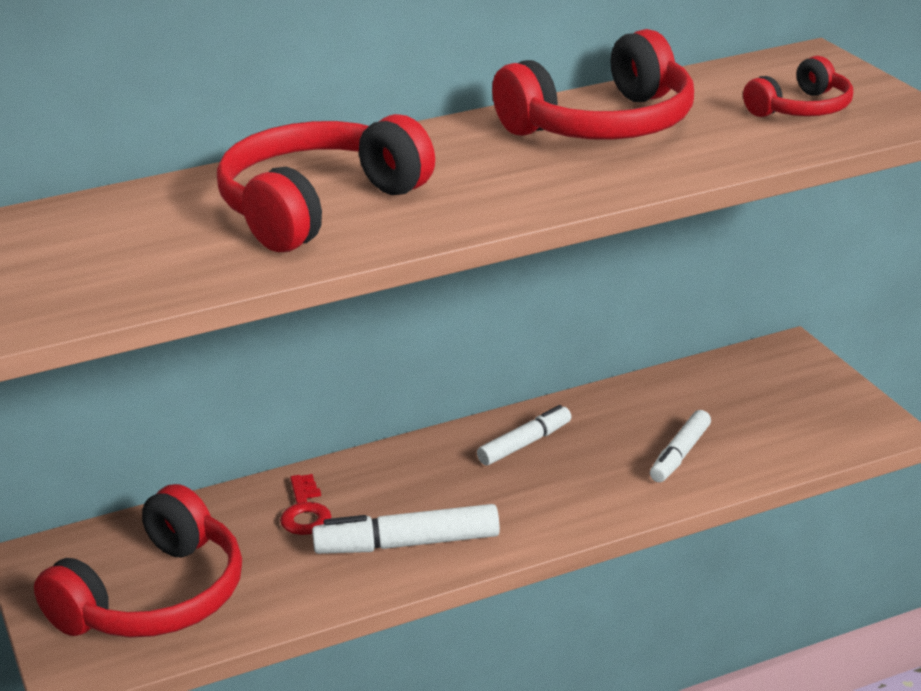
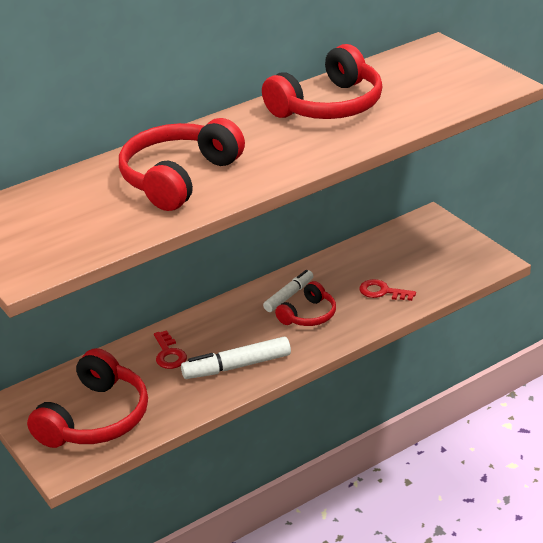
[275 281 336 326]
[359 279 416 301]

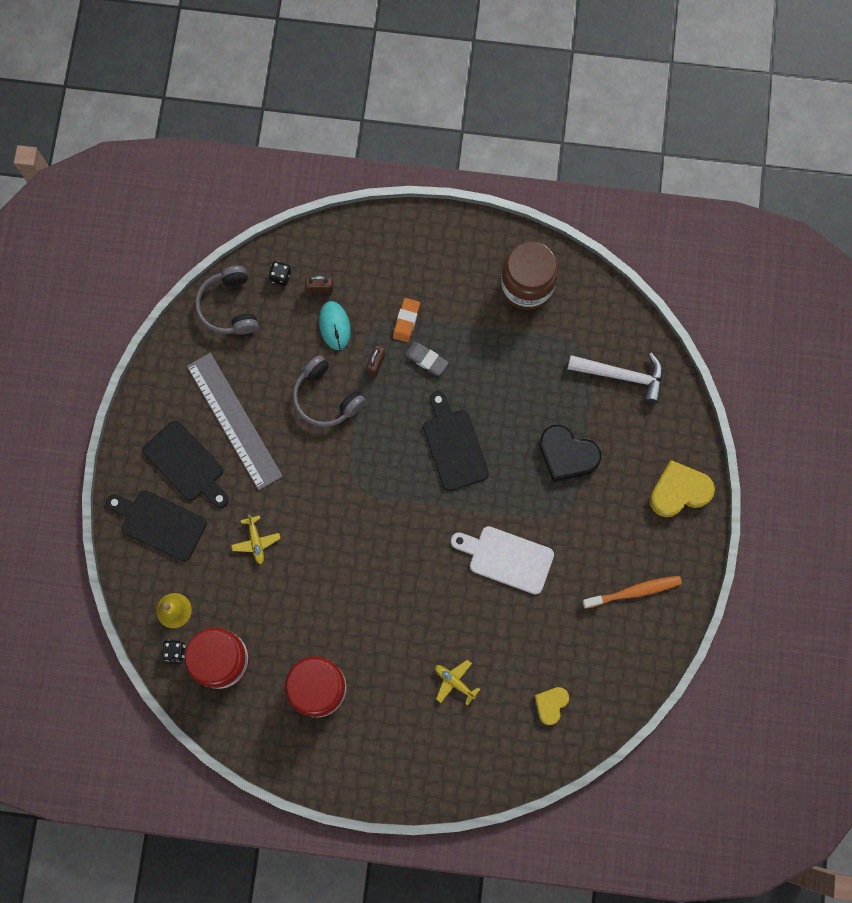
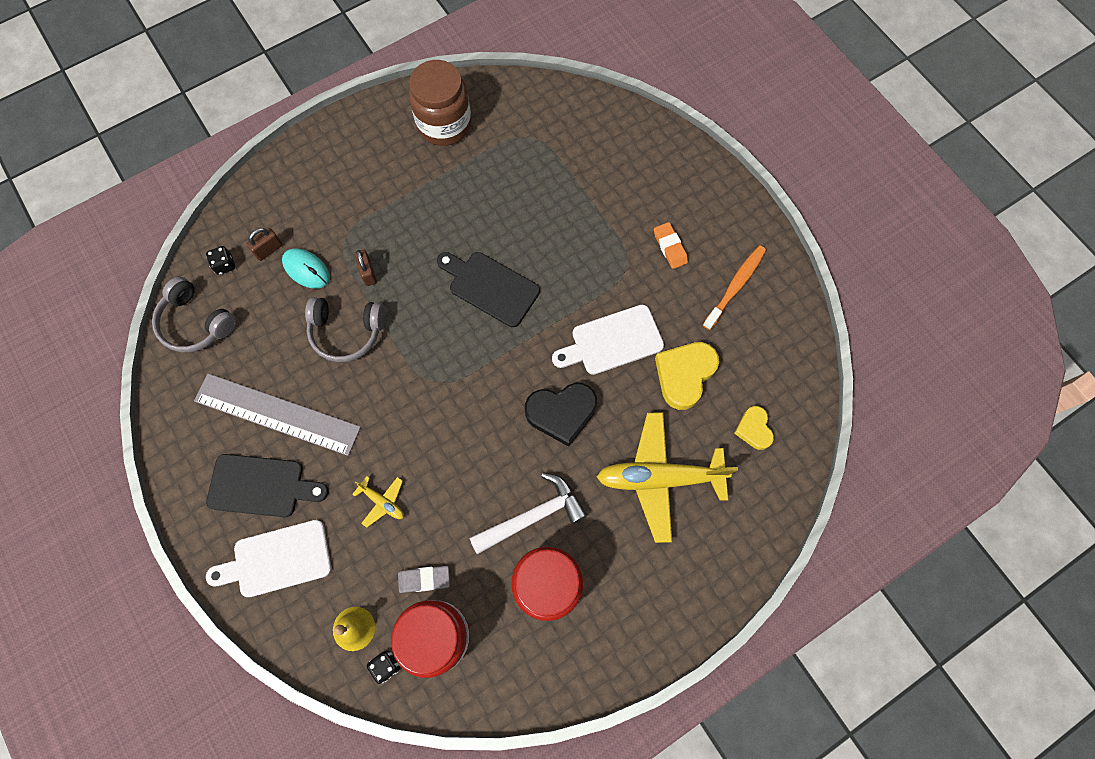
[206 520 331 597]
[398 566 450 593]
[469 473 587 554]
[525 383 597 447]
[597 412 738 543]
[654 222 688 269]
[655 342 719 410]

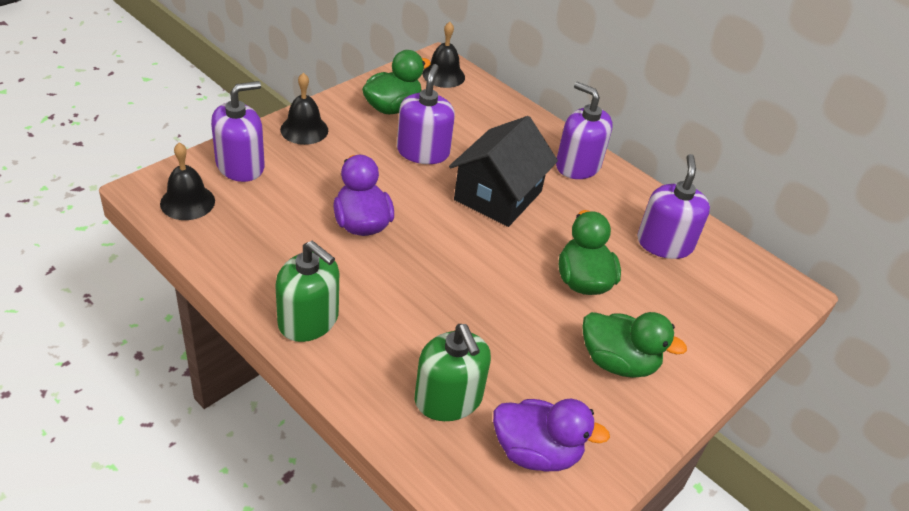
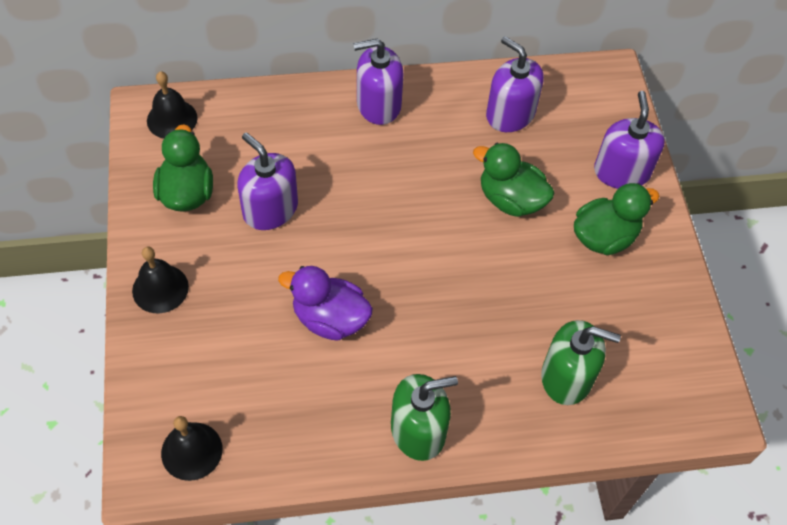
[594 91 665 189]
[449 116 558 227] (first image)
[493 399 610 471] (first image)

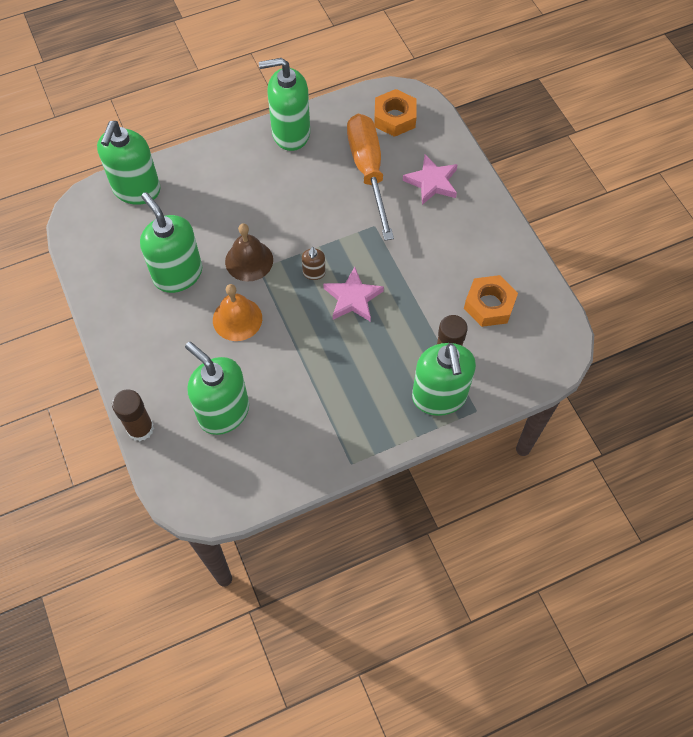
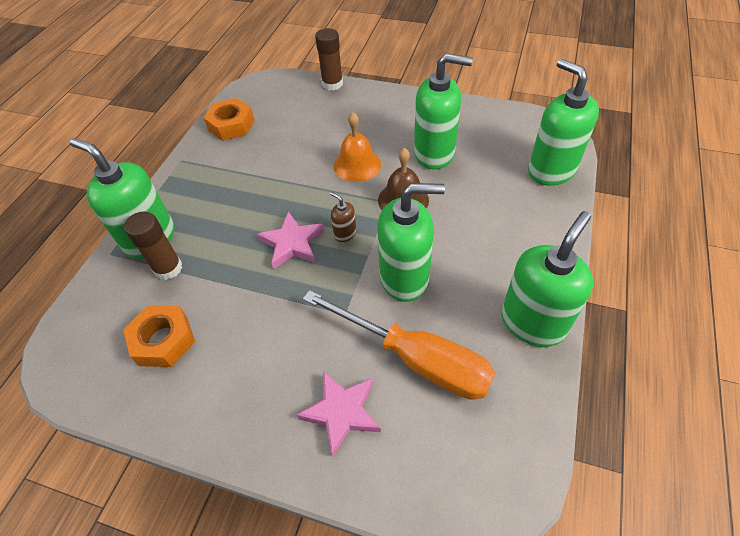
[204 98 255 141]
[377 183 445 302]

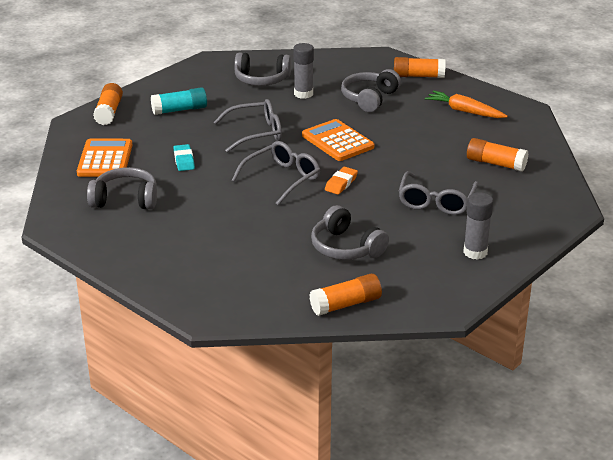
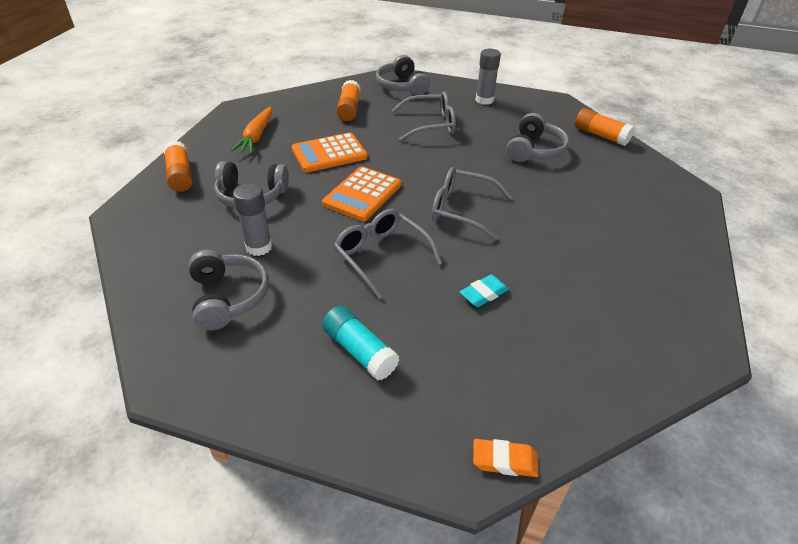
[292 132 368 172]
[376 55 430 95]
[473 439 539 477]
[93 83 123 125] (first image)

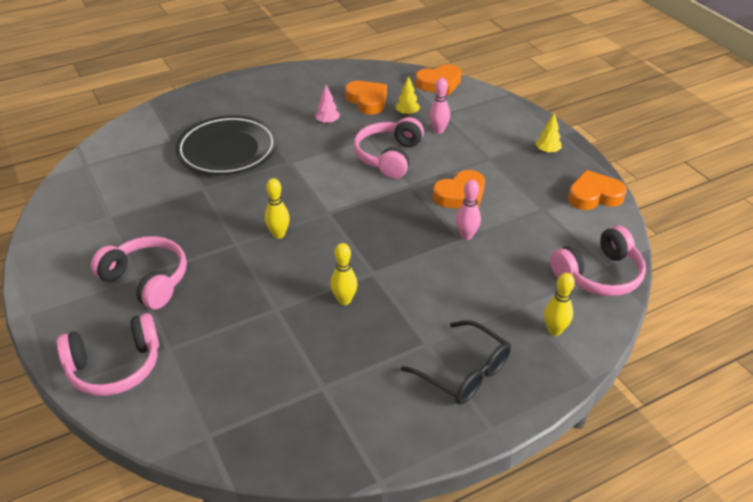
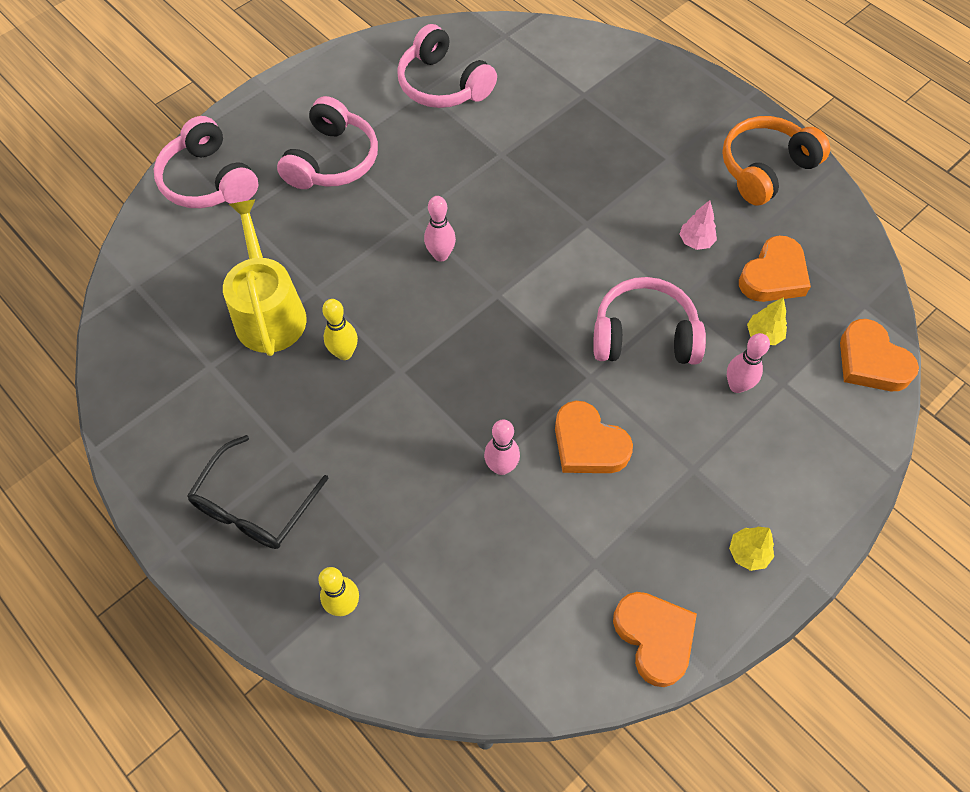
[223 199 307 356]
[397 24 497 108]
[424 196 456 262]
[722 116 830 206]
[175 115 277 175] (first image)

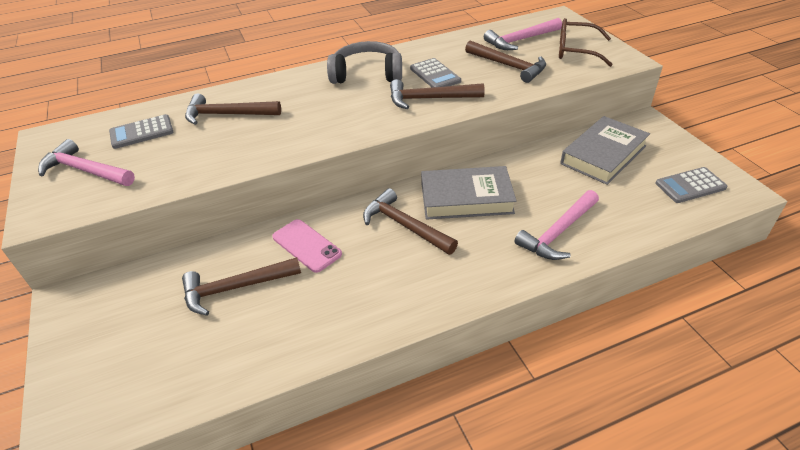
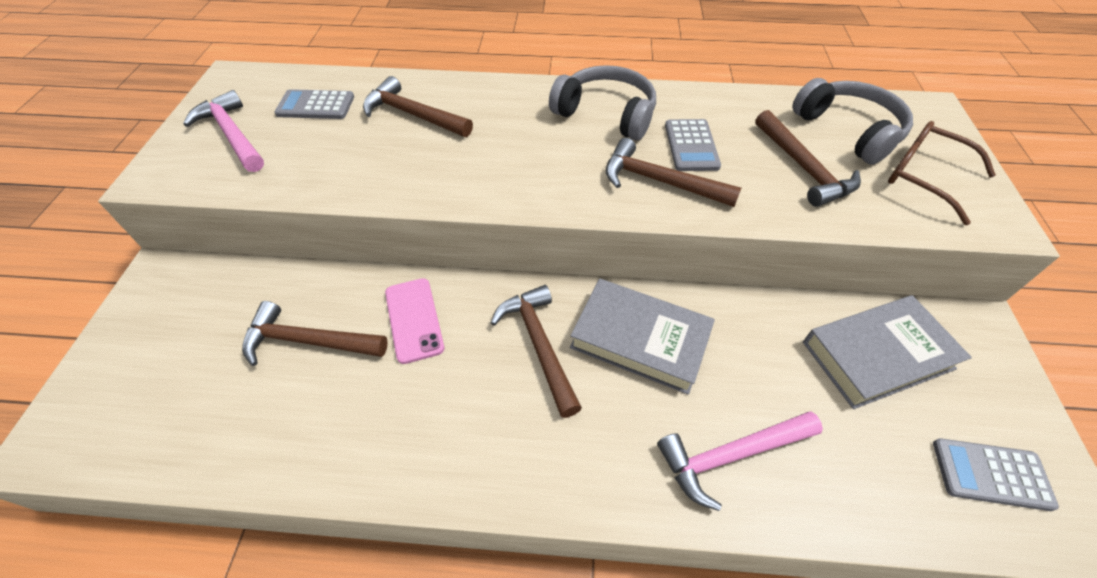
[792 78 913 165]

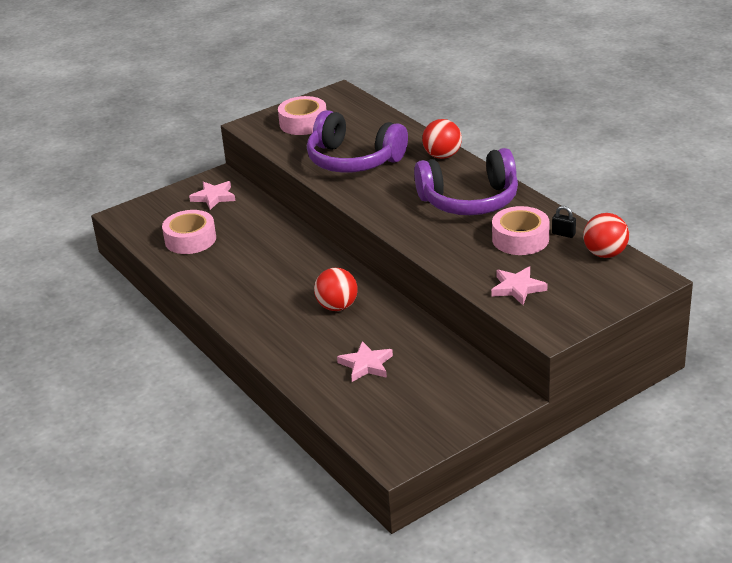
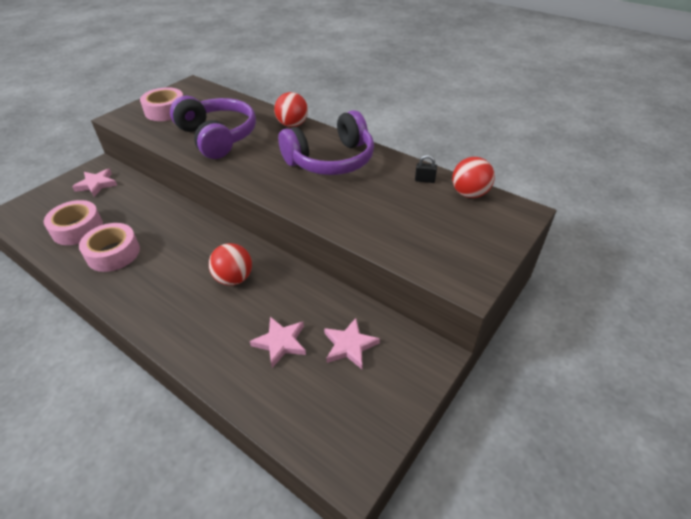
[79 223 140 272]
[170 96 256 159]
[324 318 380 369]

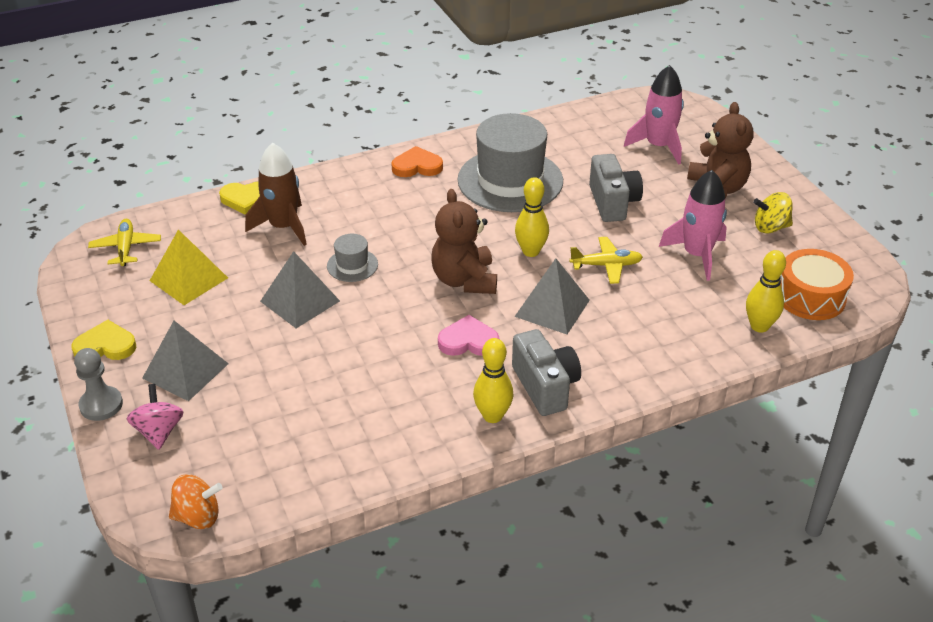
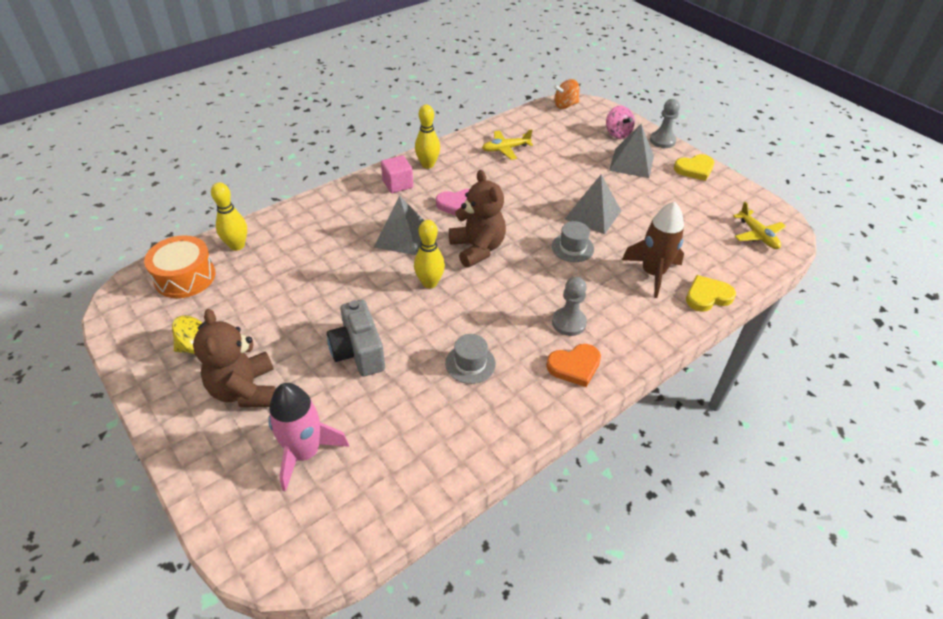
[381 155 413 193]
[445 334 496 384]
[482 130 533 160]
[552 277 587 336]
[150 230 228 305] (first image)
[659 170 727 281] (first image)

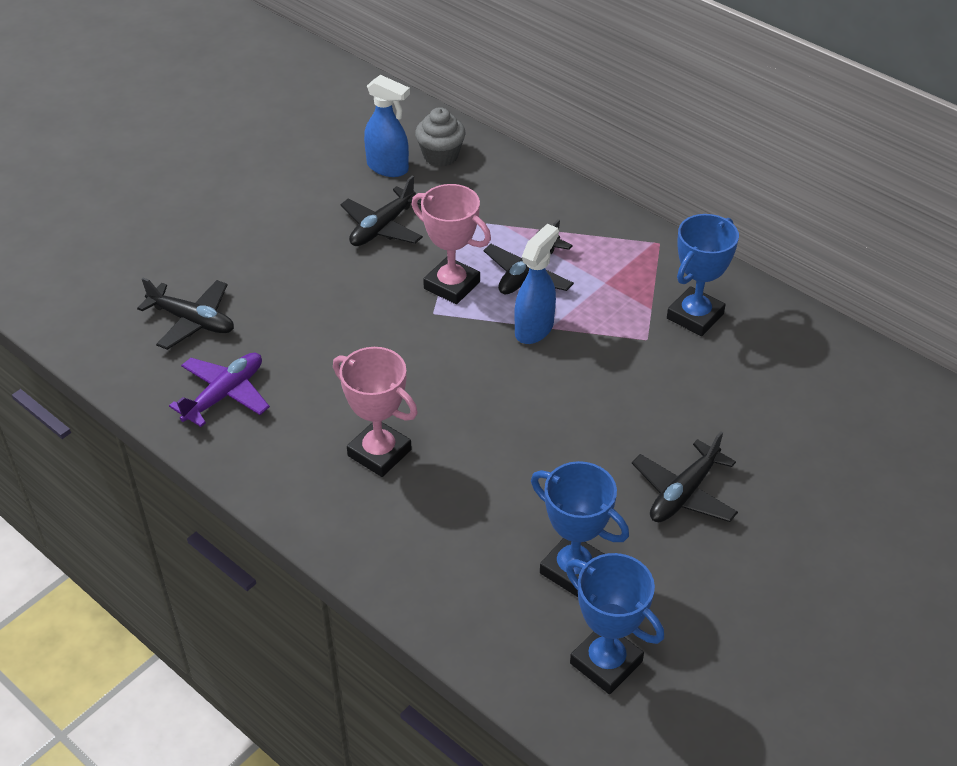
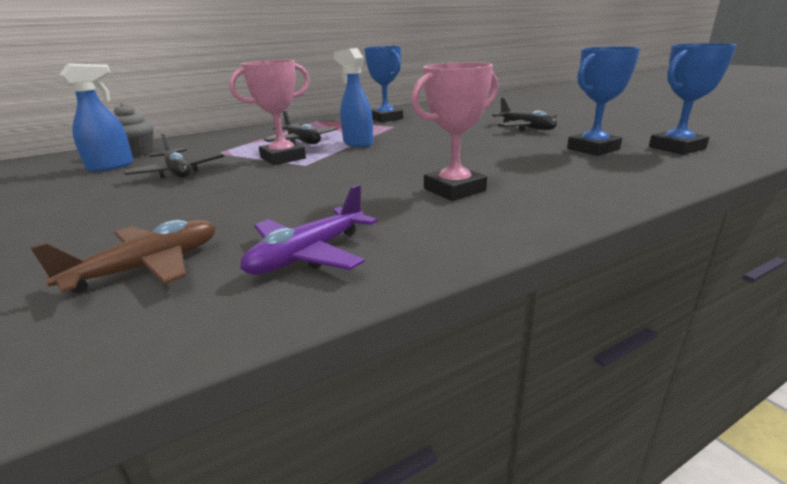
[30 220 216 293]
[240 185 378 275]

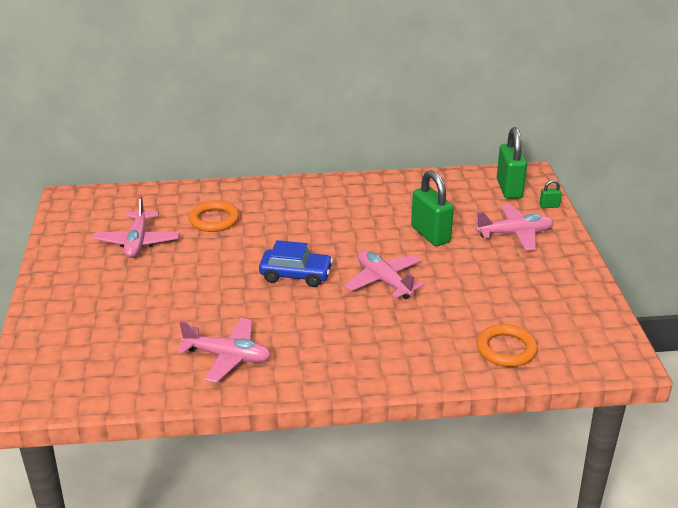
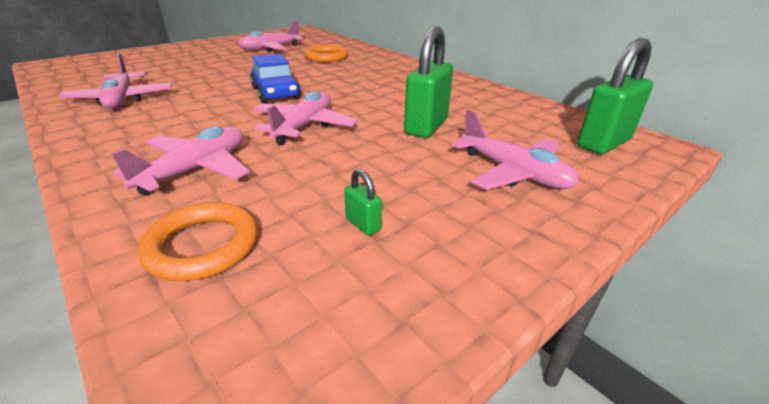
[111 127 250 196]
[344 169 382 236]

